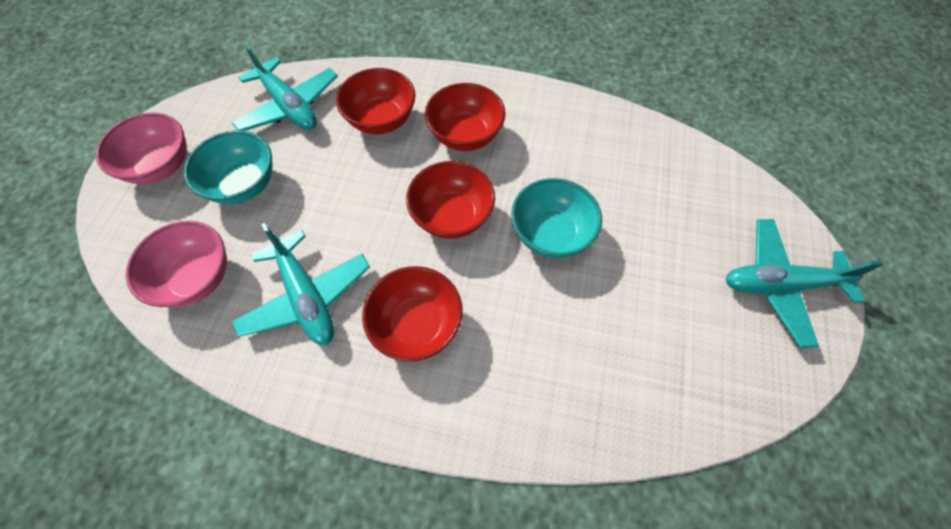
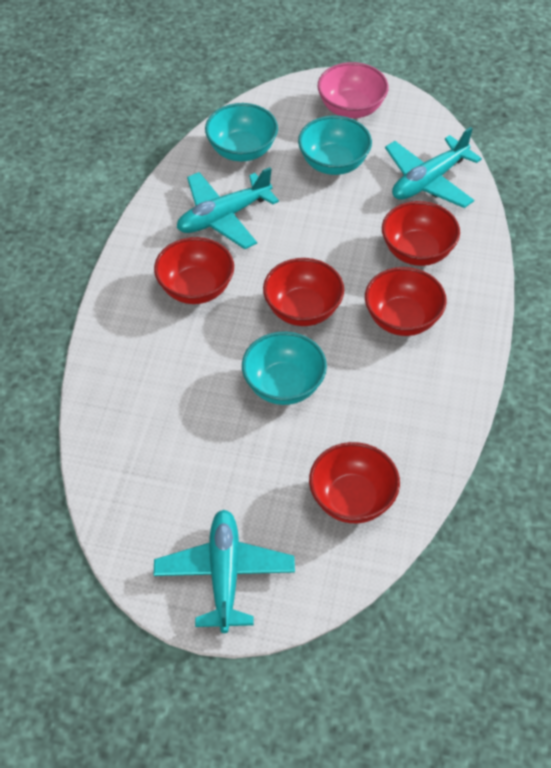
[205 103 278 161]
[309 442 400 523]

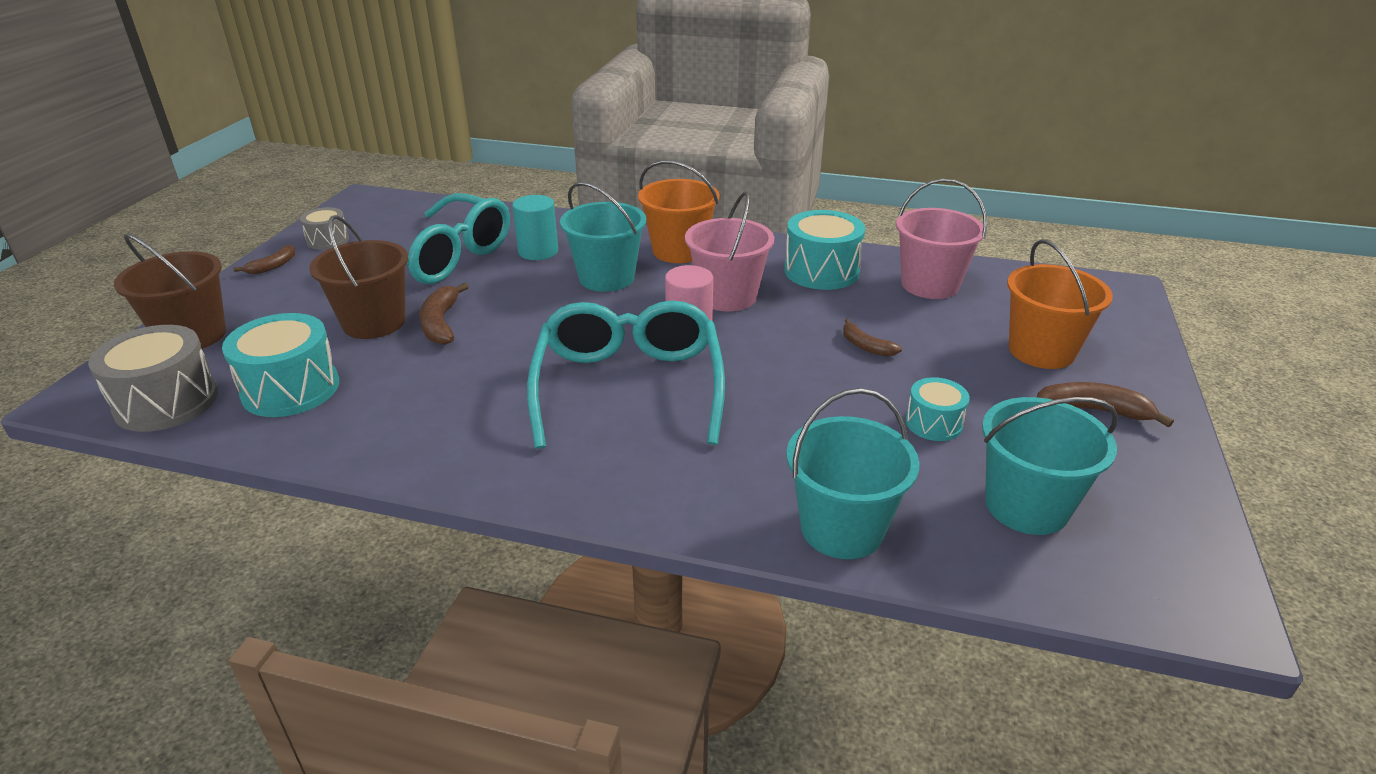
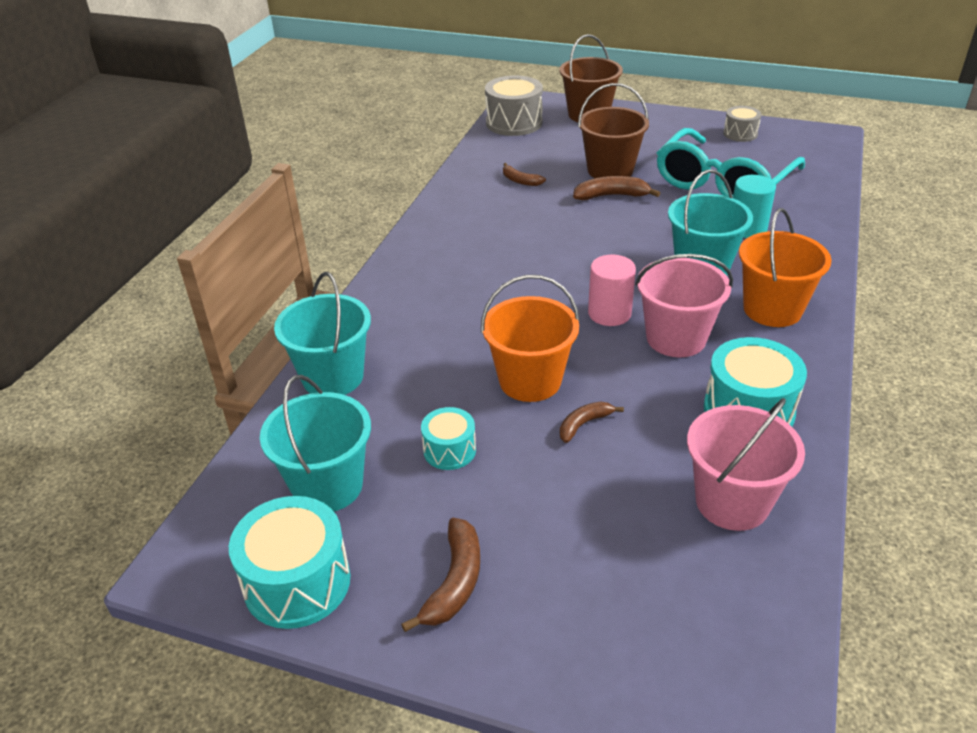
[229 496 350 629]
[481 275 580 402]
[503 163 546 186]
[527 301 725 449] (first image)

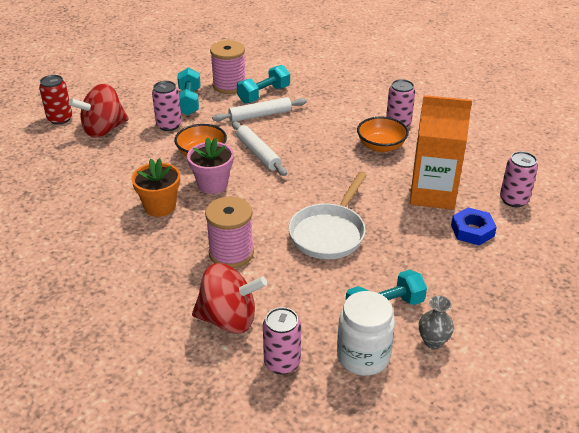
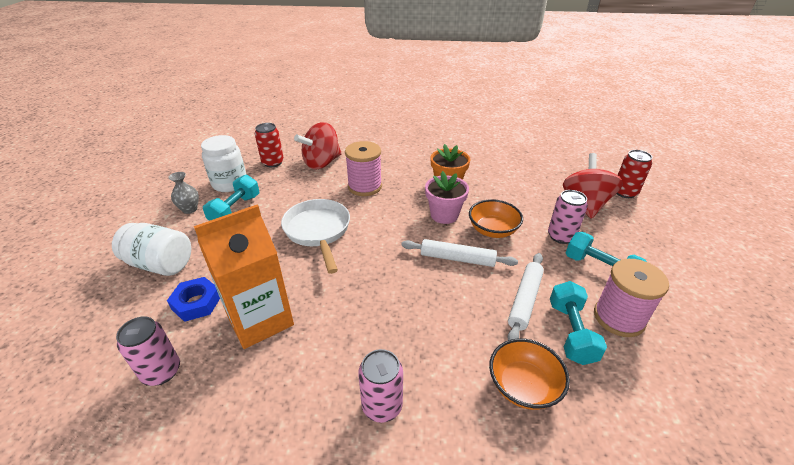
[112 223 191 276]
[255 123 284 167]
[489 338 570 410]

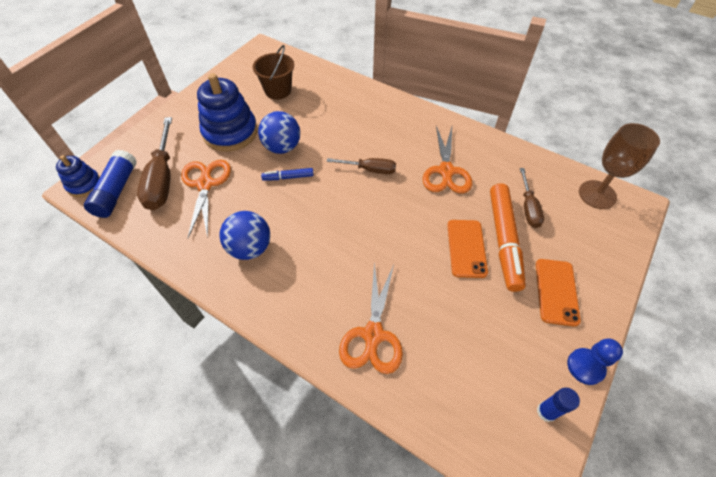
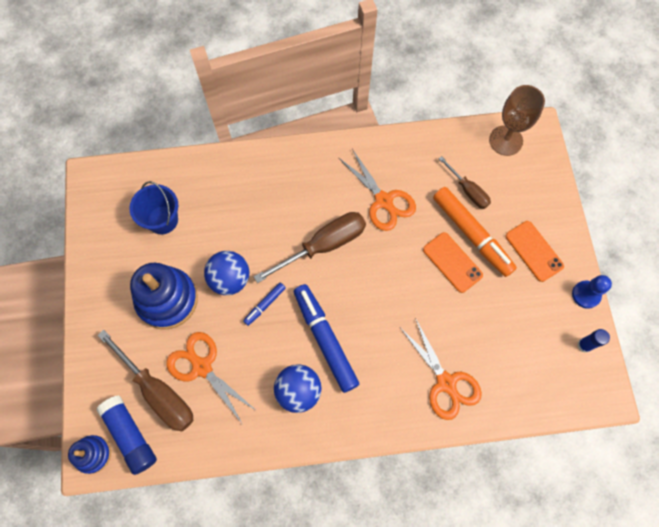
[130 181 178 234]
[254 212 366 283]
[294 284 359 393]

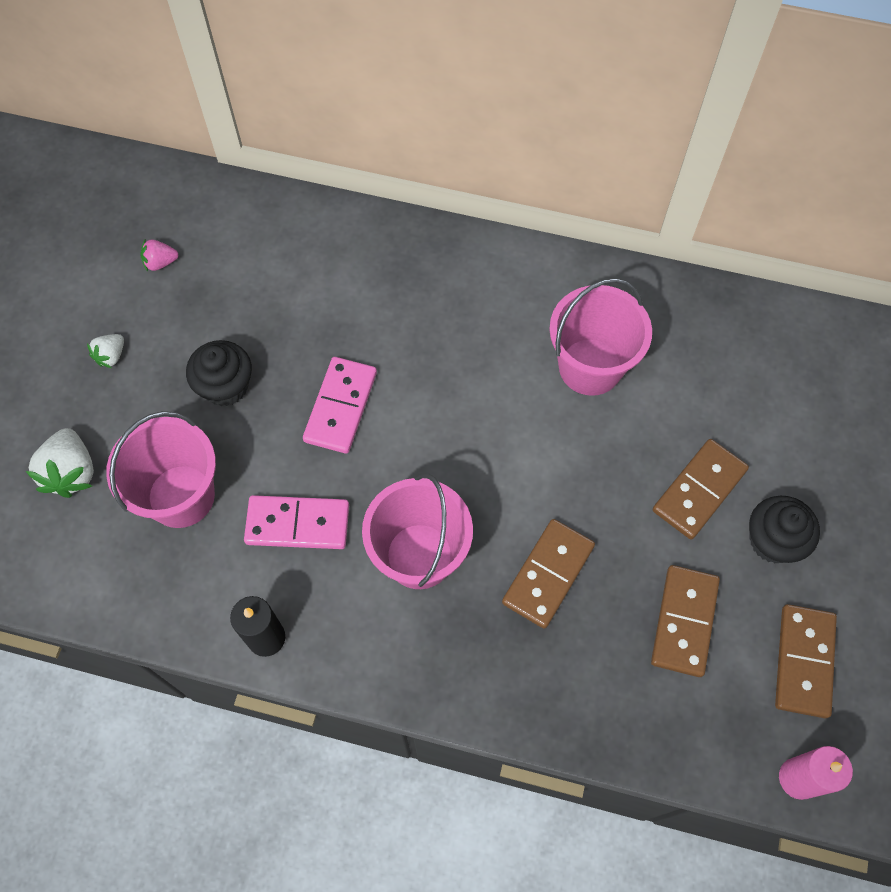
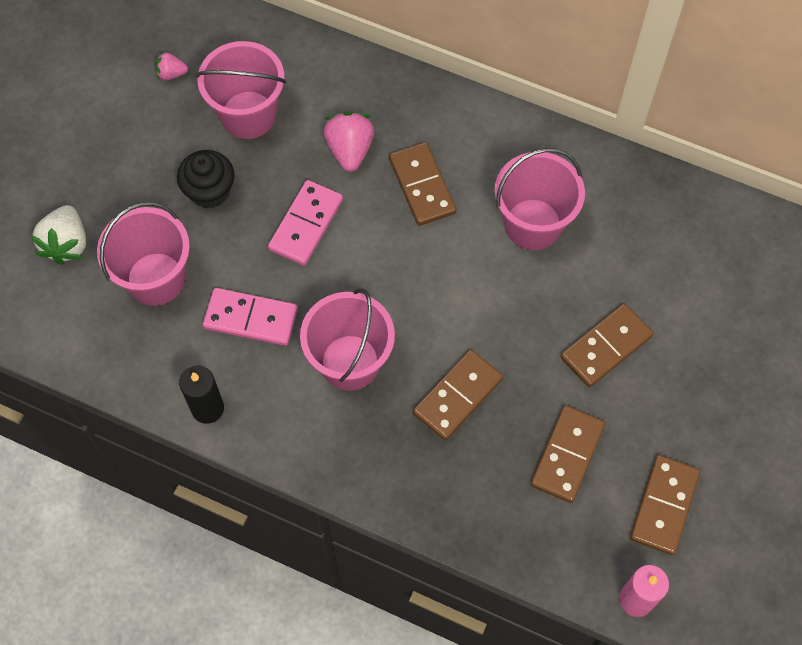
[196 41 286 139]
[323 111 374 172]
[389 142 457 226]
[87 334 124 368] (first image)
[749 496 820 563] (first image)

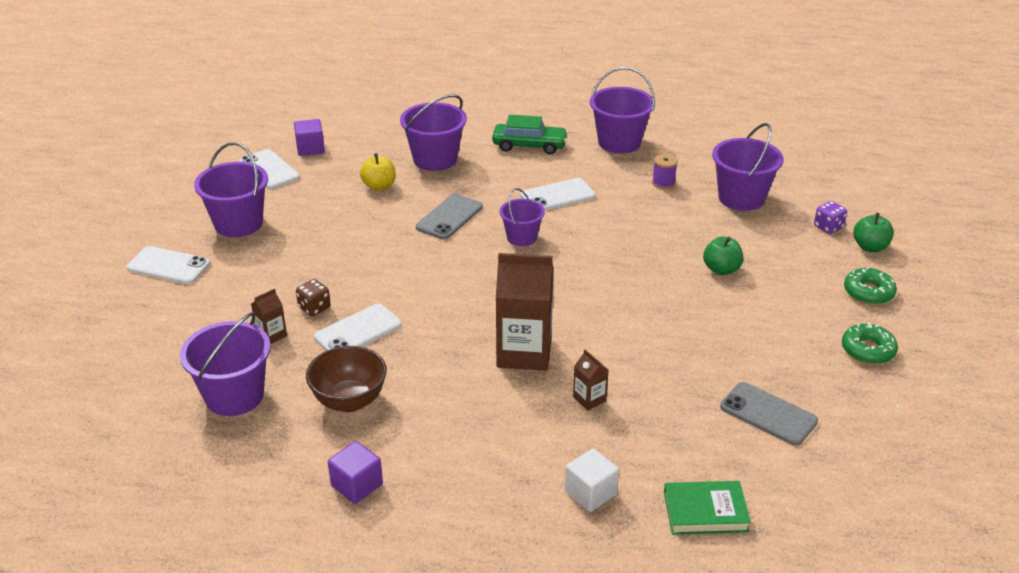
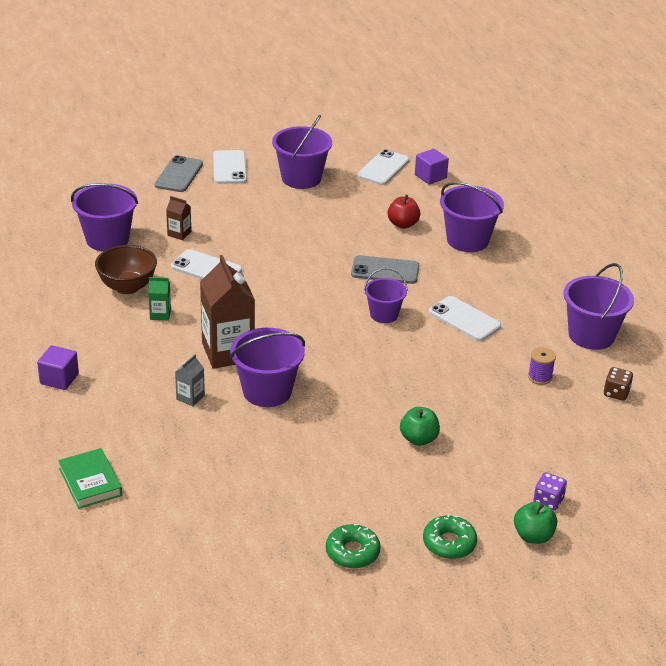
[37 345 79 390]
[148 277 171 320]
[155 156 203 192]
[175 354 205 407]
[230 328 305 407]
[388 195 420 229]
[604 367 633 401]
[492 115 568 154] (first image)
[565 448 619 512] (first image)

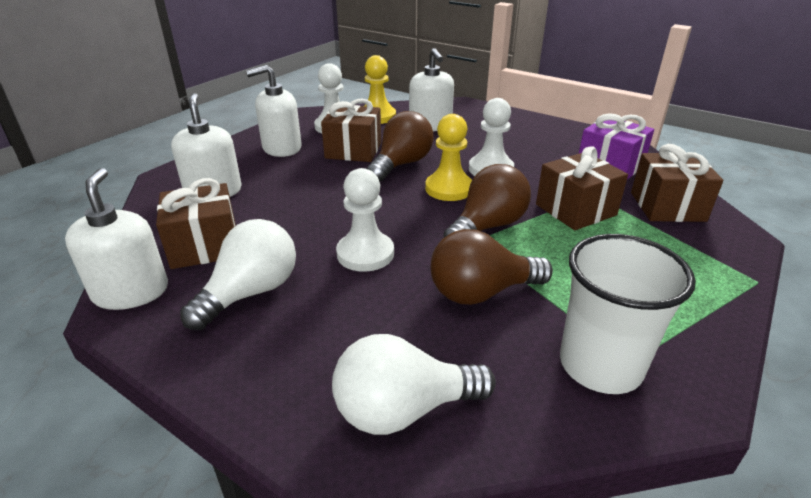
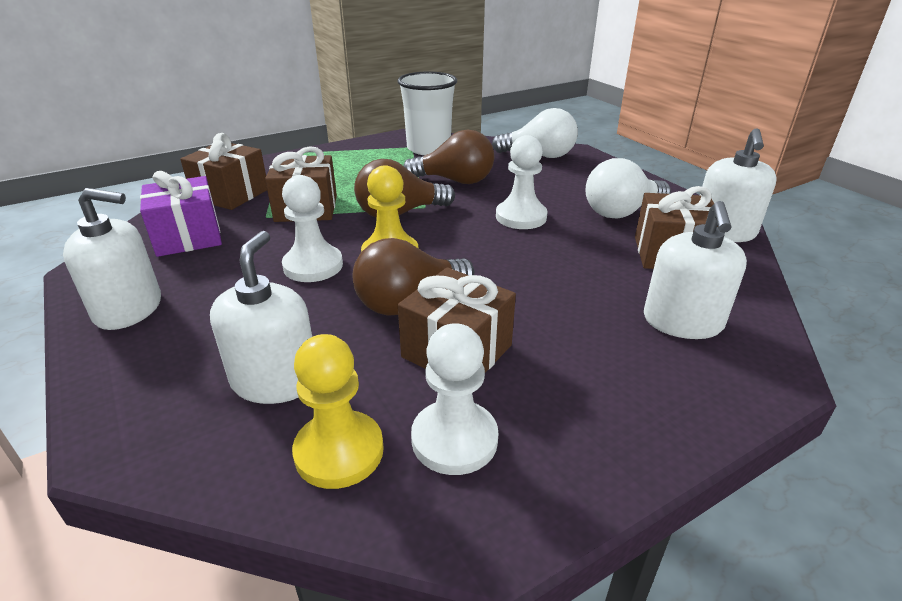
[63 188 161 330]

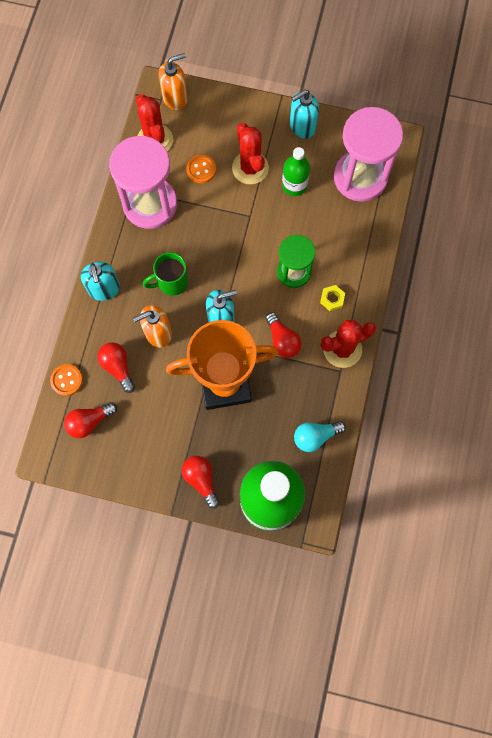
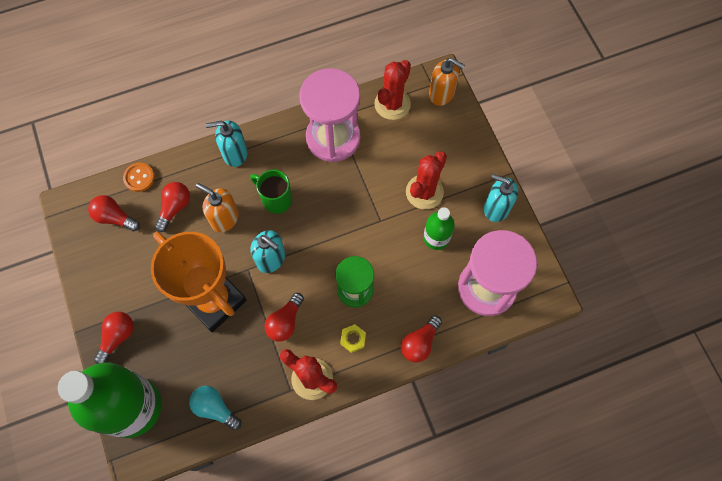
[205 121 248 167]
[401 316 442 363]
[186 155 216 183] (first image)

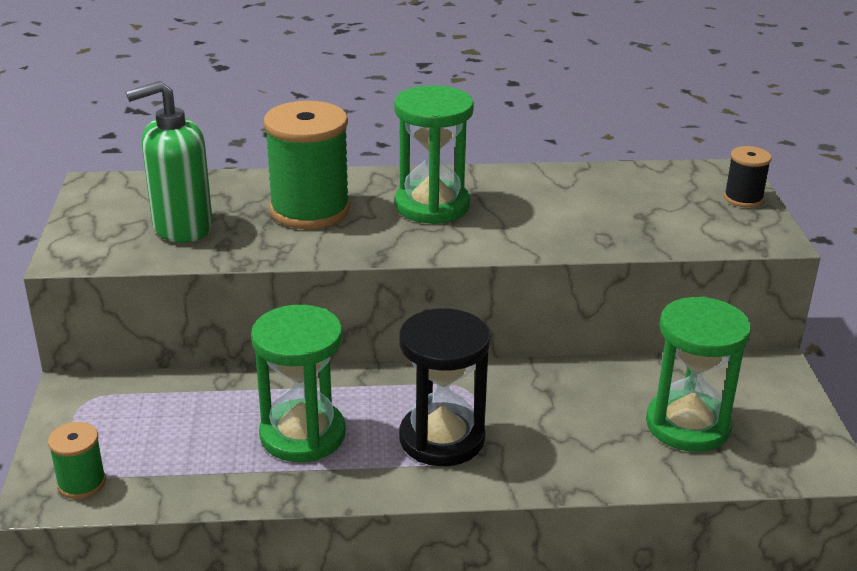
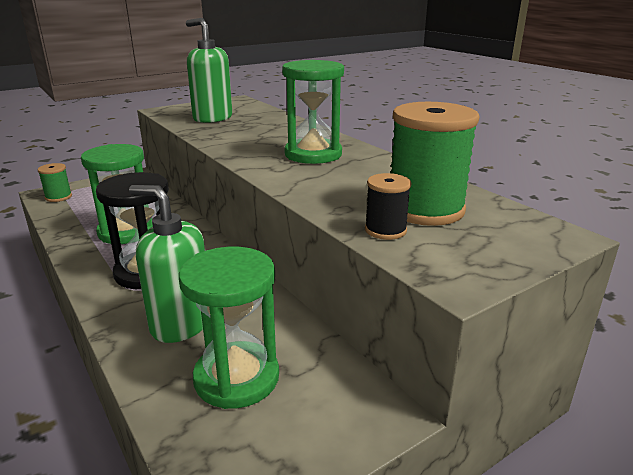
[129 185 205 343]
[365 173 411 240]
[390 102 480 226]

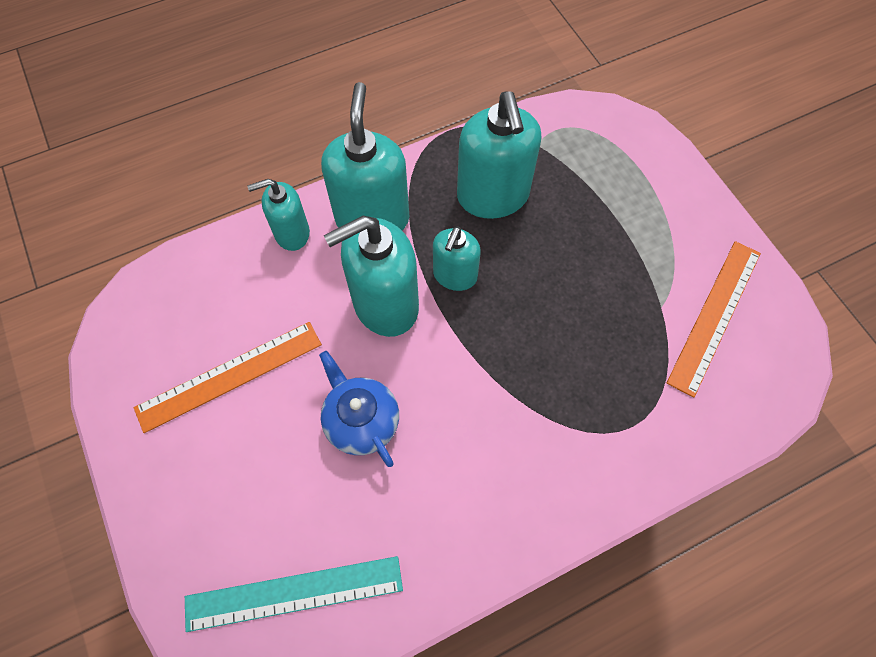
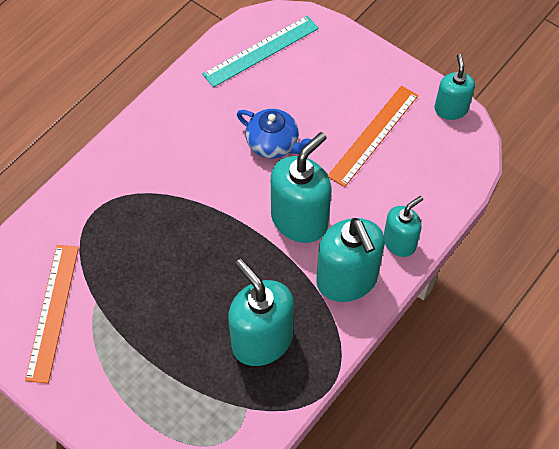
[435 54 475 120]

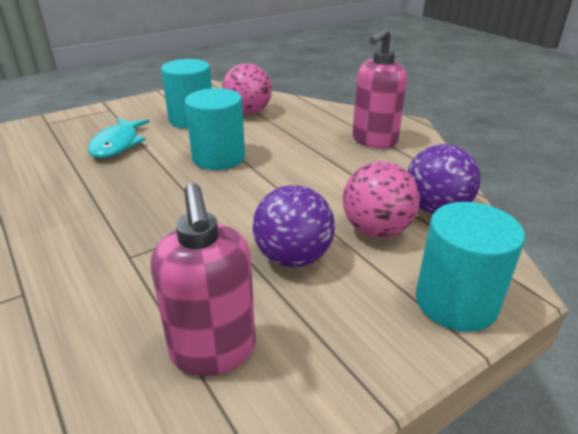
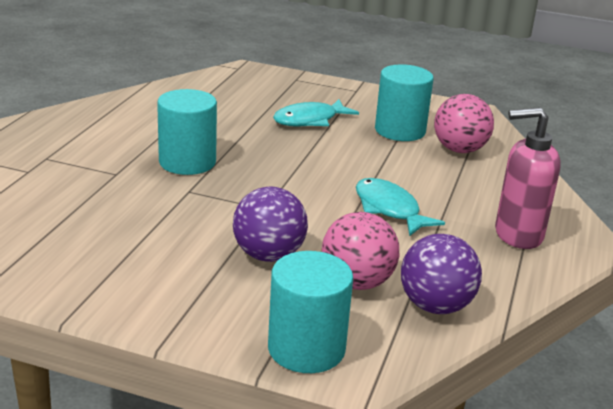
[157 89 217 175]
[356 178 445 236]
[151 183 256 376] (first image)

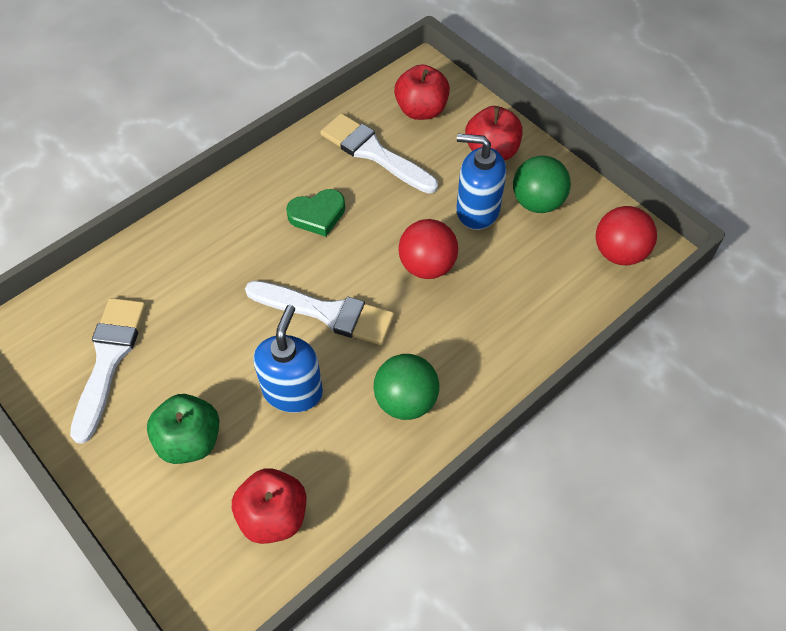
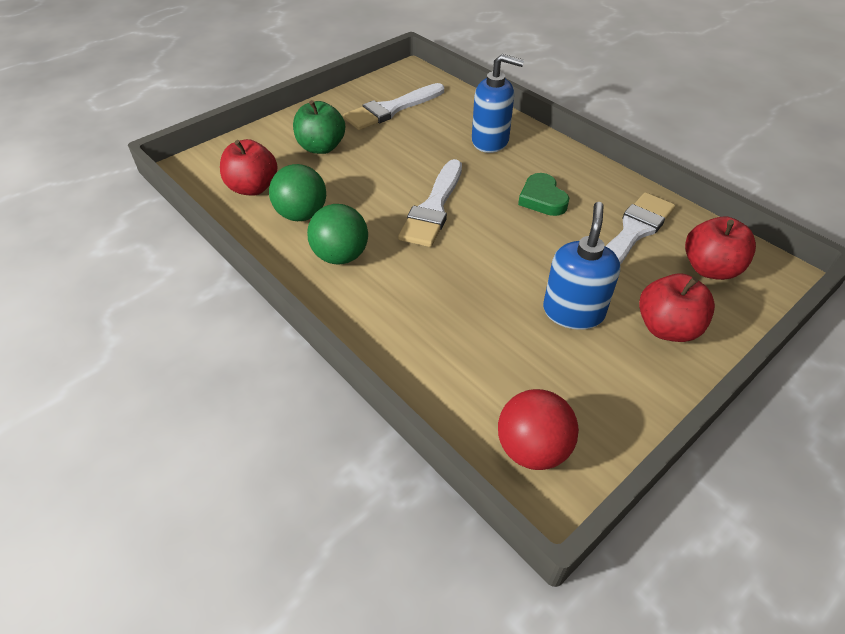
[269 164 326 221]
[343 83 444 130]
[472 54 524 153]
[398 219 458 279] (first image)

